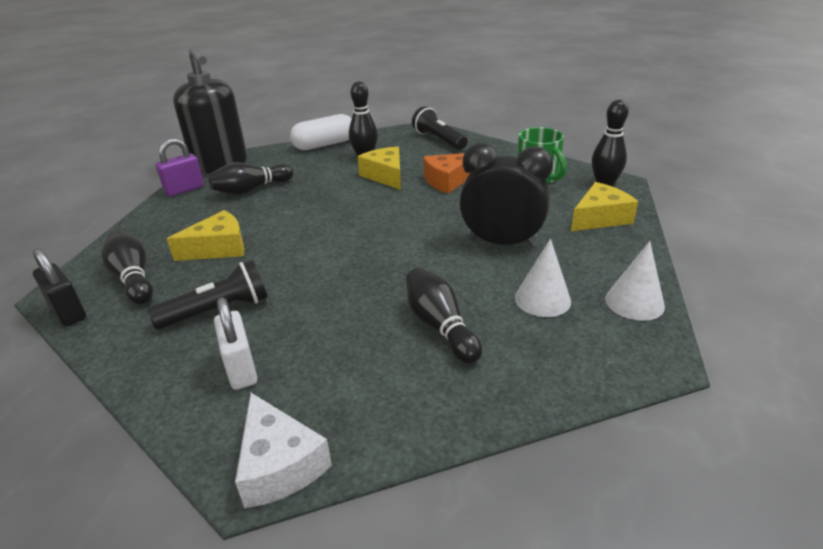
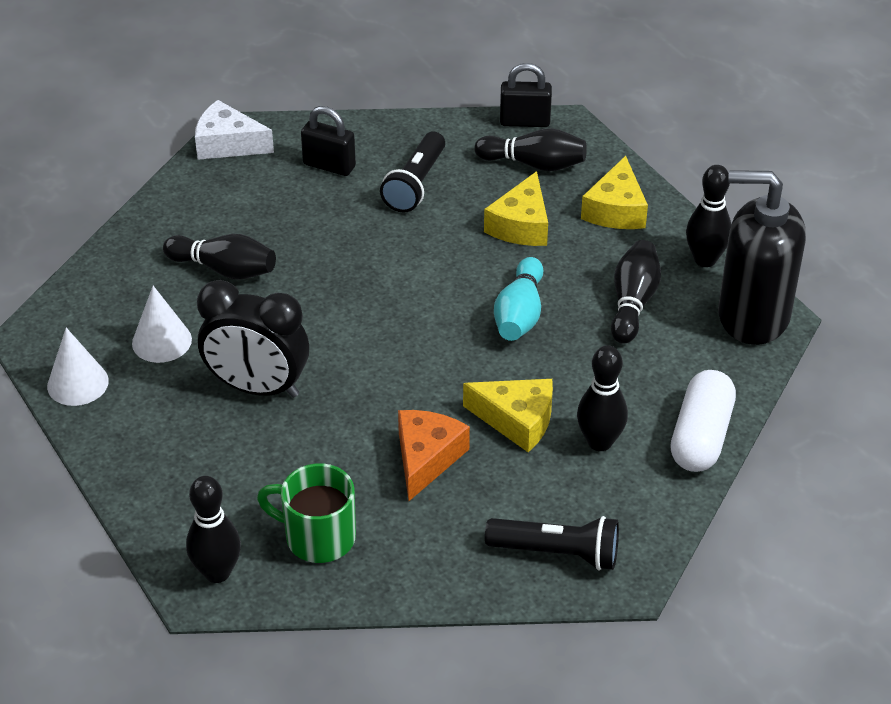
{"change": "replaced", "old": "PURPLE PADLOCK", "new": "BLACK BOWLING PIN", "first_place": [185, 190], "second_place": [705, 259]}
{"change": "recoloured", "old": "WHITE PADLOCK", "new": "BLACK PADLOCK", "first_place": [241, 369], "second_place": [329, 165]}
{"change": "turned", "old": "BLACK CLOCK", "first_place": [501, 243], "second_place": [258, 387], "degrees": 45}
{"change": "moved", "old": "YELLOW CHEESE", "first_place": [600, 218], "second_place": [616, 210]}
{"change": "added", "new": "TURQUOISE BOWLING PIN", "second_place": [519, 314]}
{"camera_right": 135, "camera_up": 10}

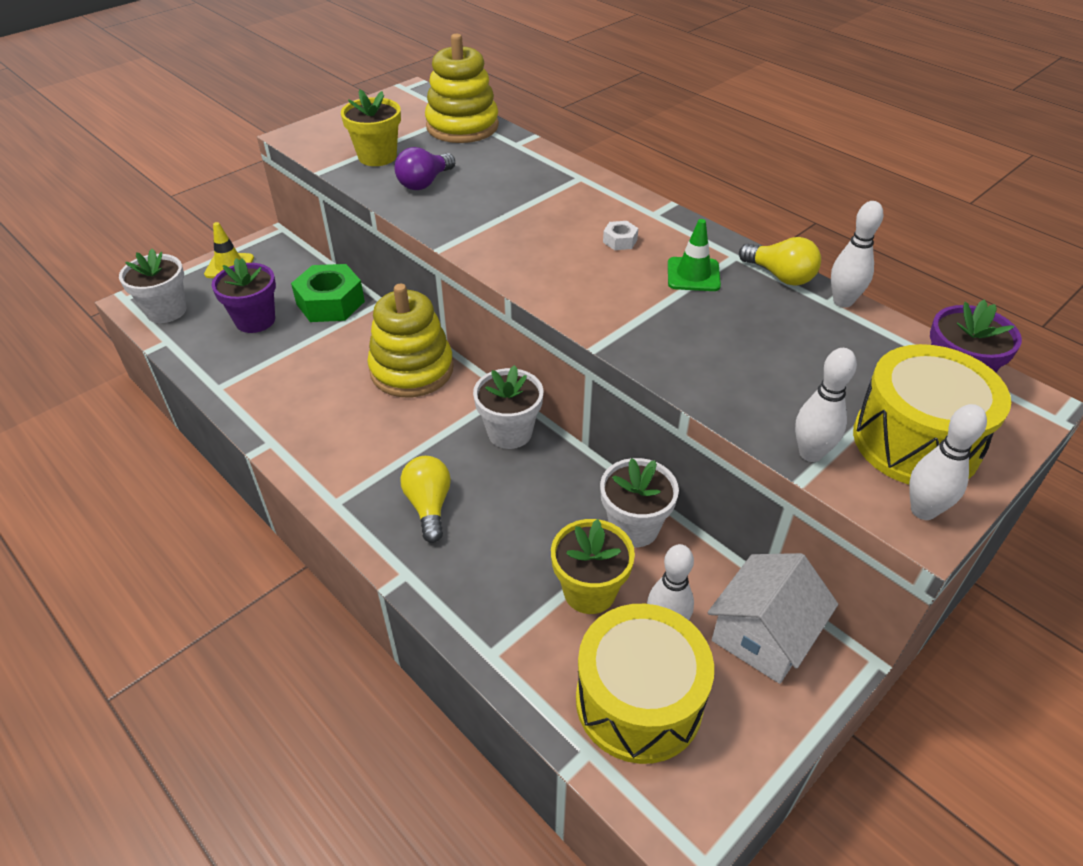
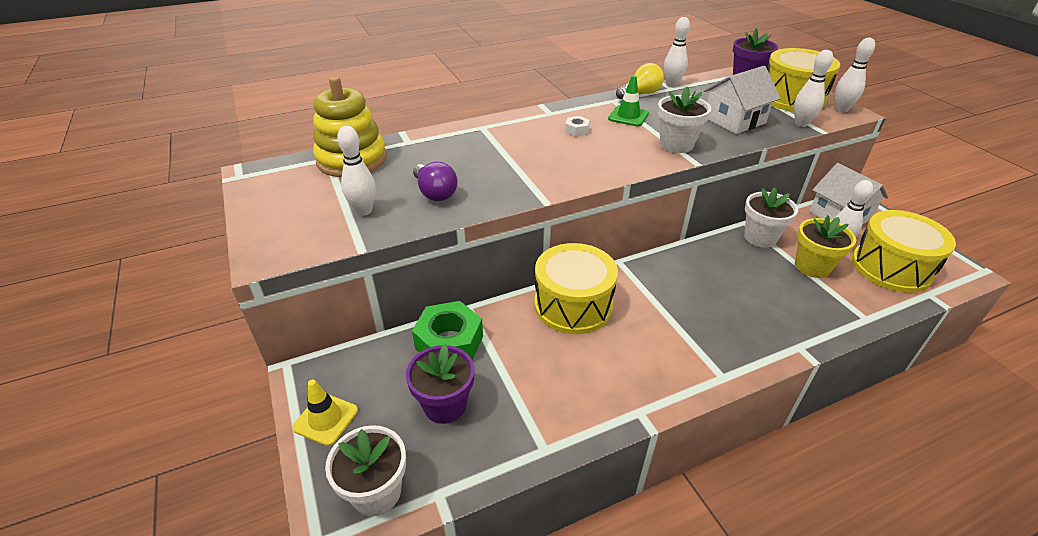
{"change": "replaced", "old": "YELLOW FLOWER POT", "new": "WHITE BOWLING PIN", "first_place": [377, 156], "second_place": [364, 211]}
{"change": "replaced", "old": "YELLOW STACKING TOY", "new": "YELLOW DRUM", "first_place": [412, 370], "second_place": [573, 305]}
{"change": "removed", "old": "YELLOW LIGHT BULB", "first_place": [429, 506]}
{"change": "moved", "old": "WHITE FLOWER POT", "first_place": [509, 432], "second_place": [676, 145]}
{"change": "added", "new": "WHITE HOUSE", "second_place": [734, 120]}
{"camera_right": -70, "camera_up": -5}

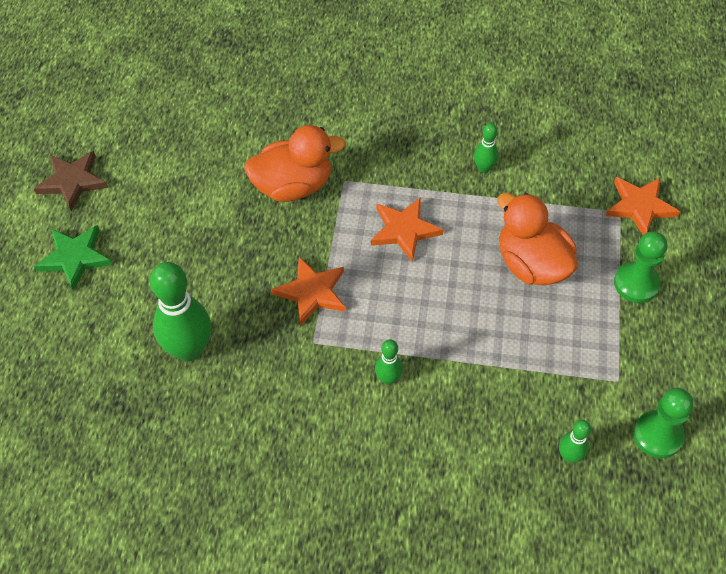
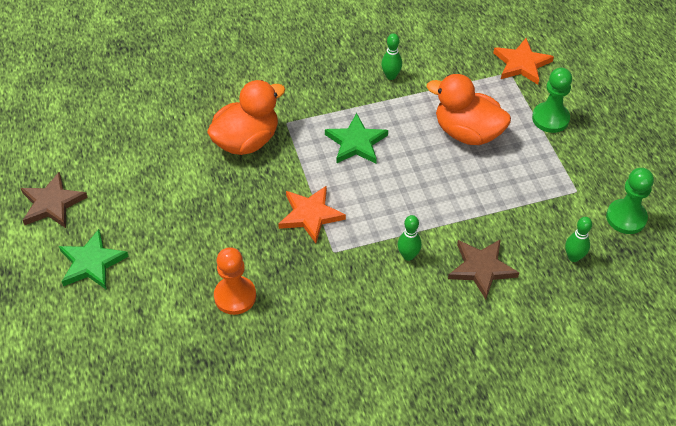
{"change": "replaced", "old": "GREEN BOWLING PIN", "new": "ORANGE PAWN", "first_place": [189, 349], "second_place": [235, 296]}
{"change": "recoloured", "old": "ORANGE STAR", "new": "GREEN STAR", "first_place": [404, 230], "second_place": [356, 143]}
{"change": "added", "new": "BROWN STAR", "second_place": [481, 268]}
{"camera_right": -25, "camera_up": -5}

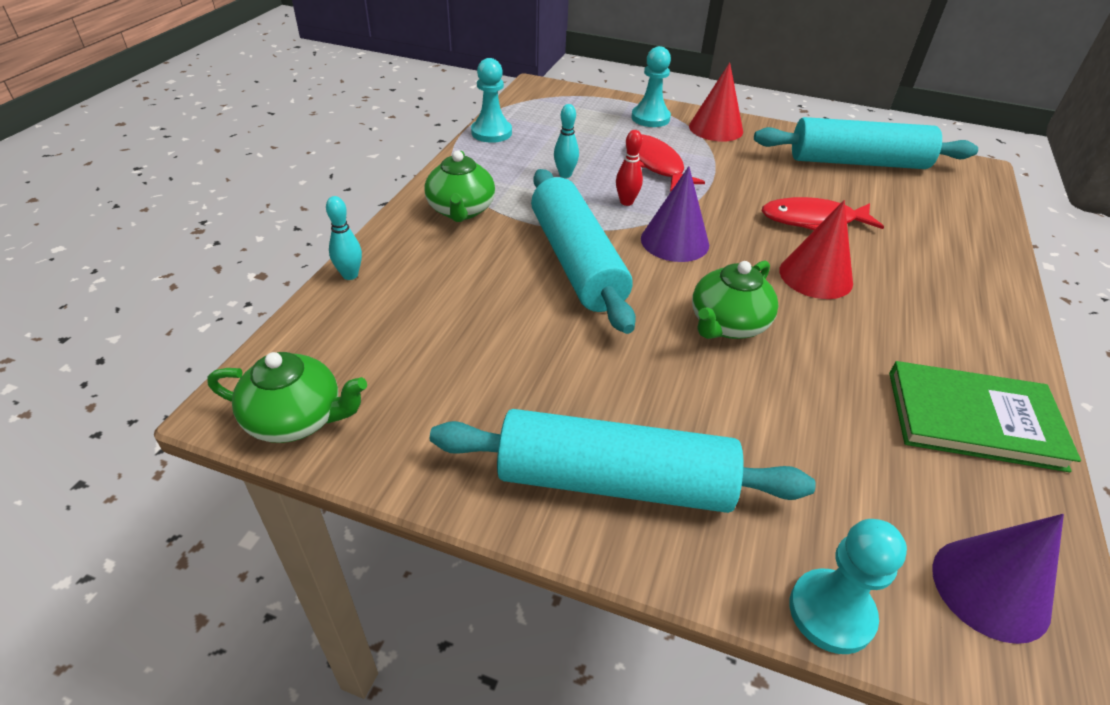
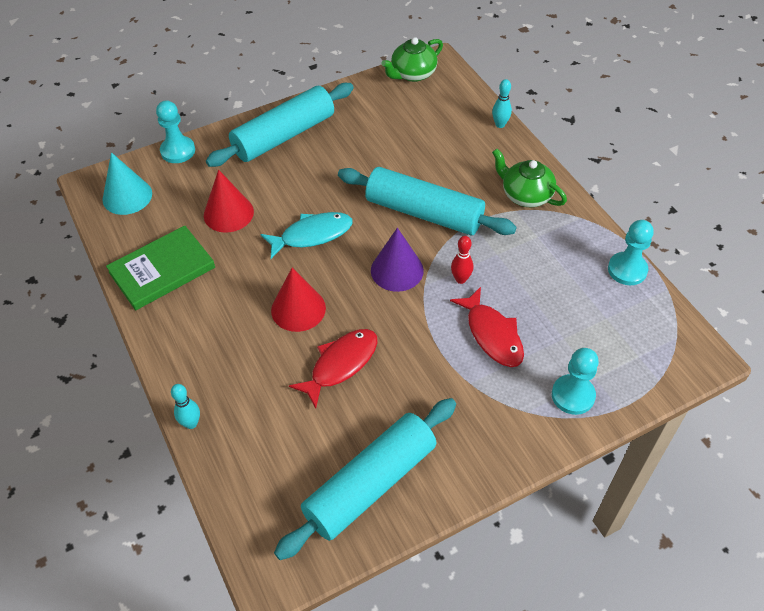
{"change": "moved", "old": "TURQUOISE BOWLING PIN", "first_place": [565, 174], "second_place": [191, 423]}
{"change": "turned", "old": "RED FISH", "first_place": [656, 165], "second_place": [492, 334], "degrees": 45}
{"change": "moved", "old": "RED CONE", "first_place": [716, 128], "second_place": [228, 213]}
{"change": "replaced", "old": "GREEN TEAPOT", "new": "TURQUOISE FISH", "first_place": [727, 324], "second_place": [312, 235]}
{"change": "recoloured", "old": "PURPLE CONE", "new": "TURQUOISE CONE", "first_place": [990, 588], "second_place": [127, 196]}
{"camera_right": 135, "camera_up": 10}

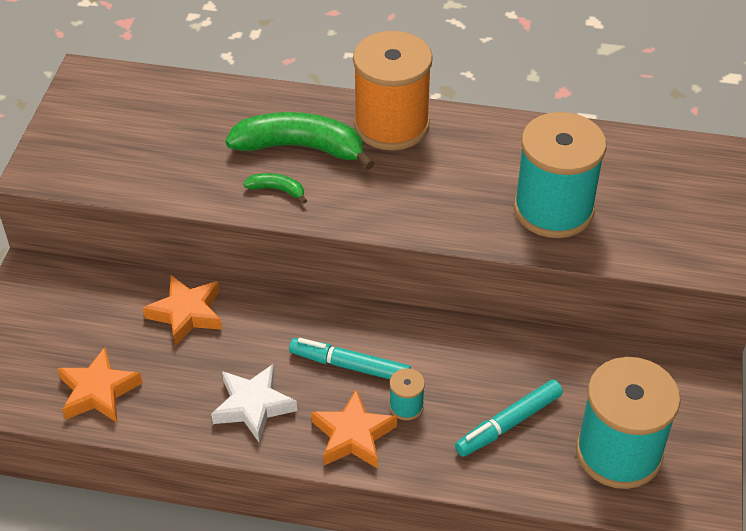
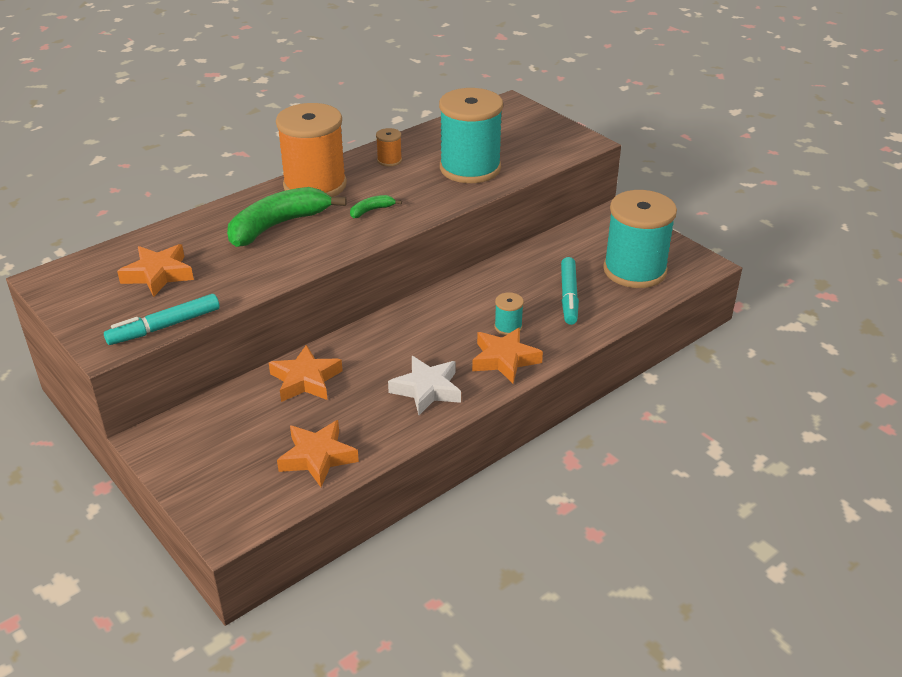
{"change": "moved", "old": "GREEN BANANA", "first_place": [277, 190], "second_place": [371, 210]}
{"change": "moved", "old": "TURQUOISE MARKER", "first_place": [350, 366], "second_place": [164, 326]}
{"change": "added", "new": "ORANGE STAR", "second_place": [158, 274]}
{"change": "added", "new": "ORANGE SPOOL", "second_place": [389, 160]}
{"camera_right": -50, "camera_up": -10}

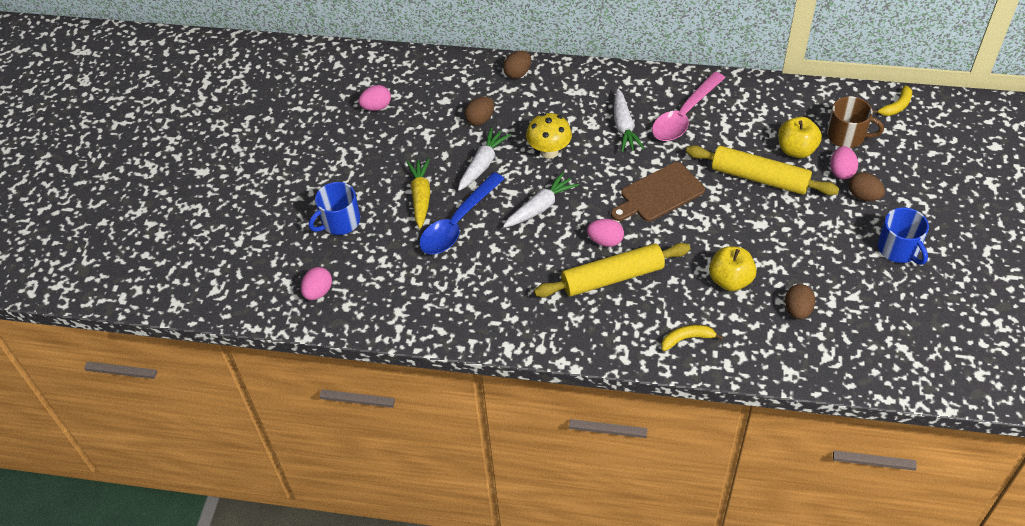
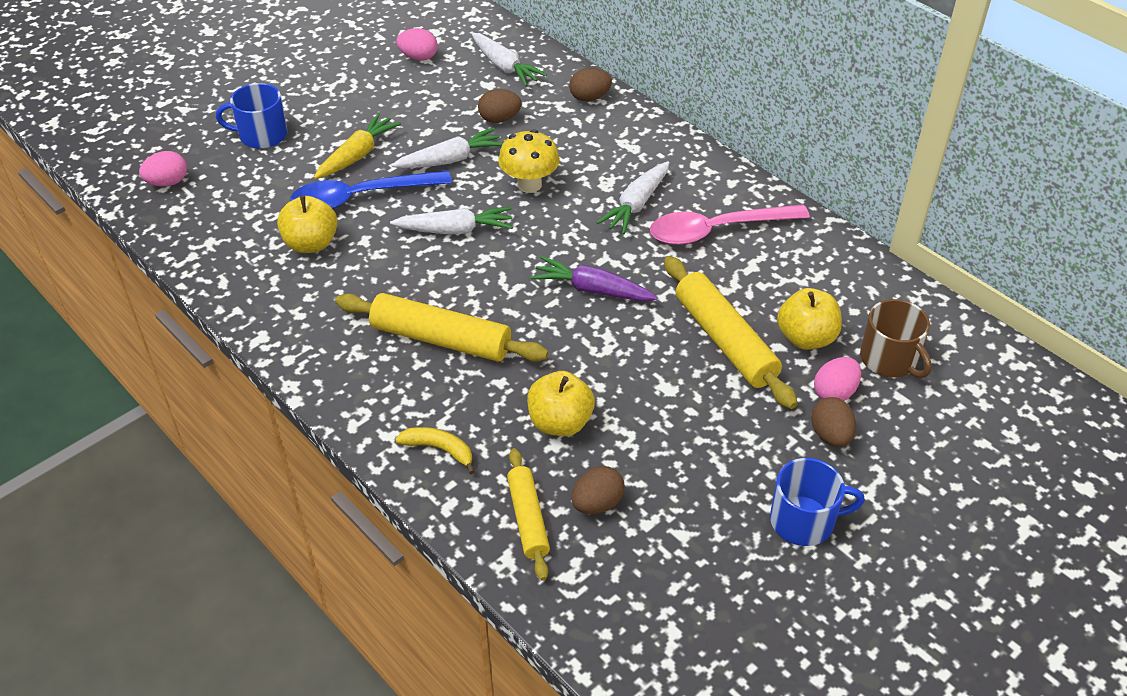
{"change": "removed", "old": "PINK EGG", "first_place": [605, 241]}
{"change": "replaced", "old": "BROWN CUTTING BOARD", "new": "PURPLE CARROT", "first_place": [659, 194], "second_place": [592, 289]}
{"change": "removed", "old": "YELLOW BANANA", "first_place": [896, 106]}
{"change": "turned", "old": "BLUE MUG", "first_place": [899, 249], "second_place": [804, 521], "degrees": -105}
{"change": "added", "new": "YELLOW APPLE", "second_place": [311, 244]}
{"change": "added", "new": "WHITE CARROT", "second_place": [505, 67]}
{"change": "added", "new": "YELLOW ROLLING PIN", "second_place": [528, 519]}
{"camera_right": 35, "camera_up": -5}

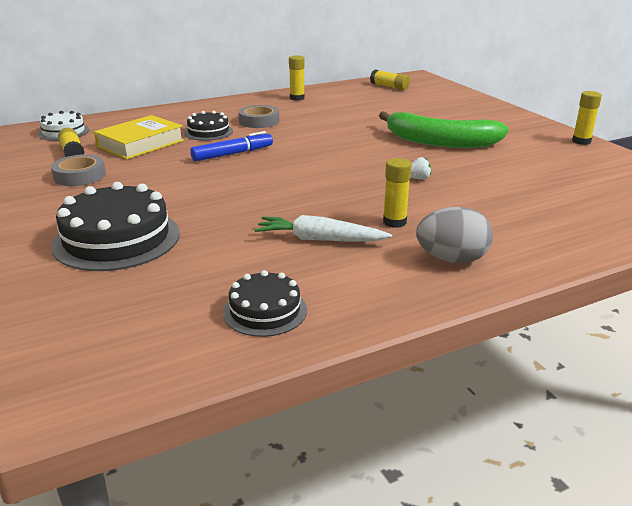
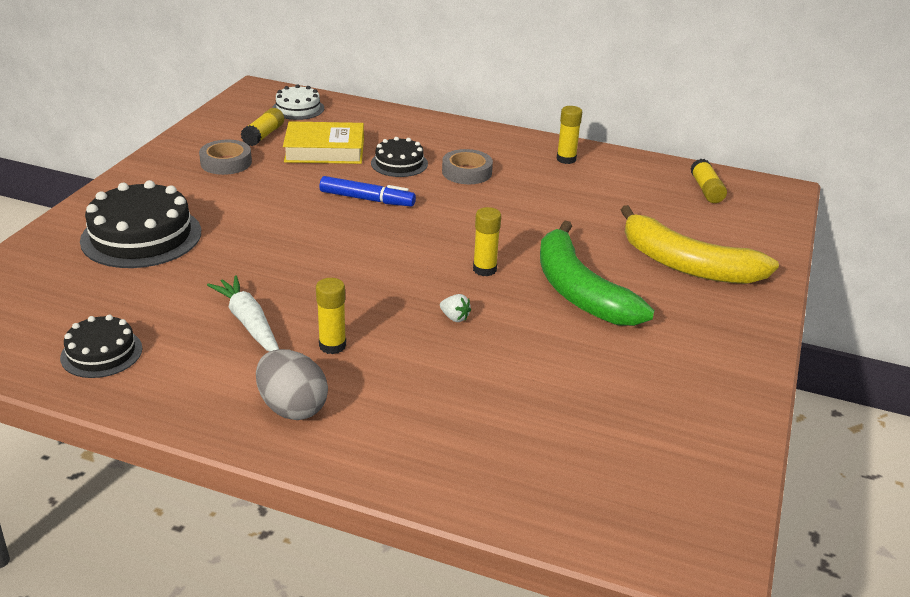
{"change": "moved", "old": "YELLOW GLUE STICK", "first_place": [581, 141], "second_place": [484, 269]}
{"change": "added", "new": "YELLOW BANANA", "second_place": [687, 265]}
{"camera_right": 45, "camera_up": 5}

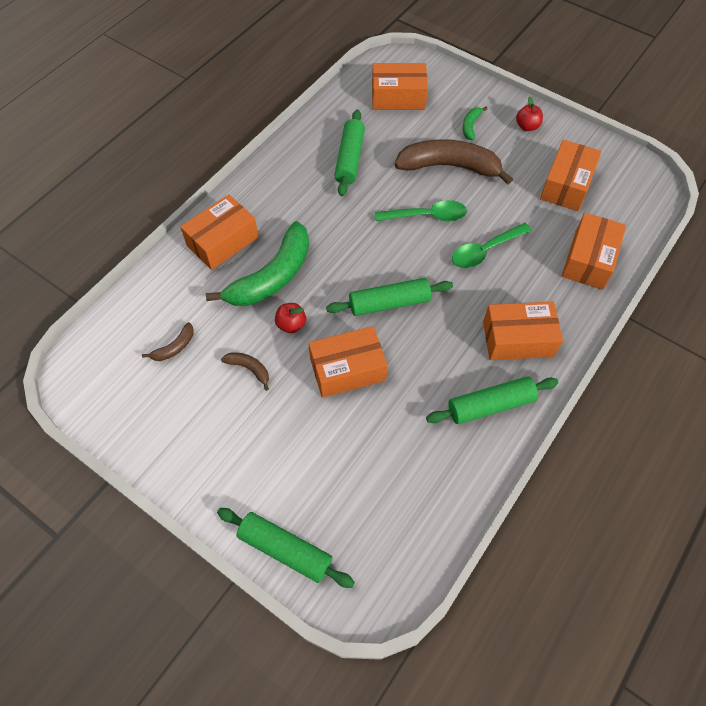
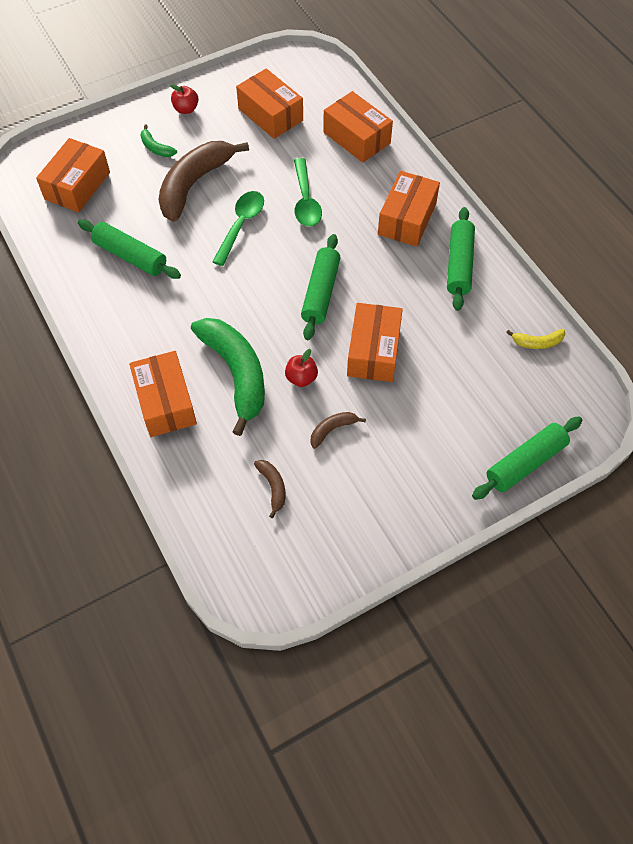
{"change": "added", "new": "YELLOW BANANA", "second_place": [537, 342]}
{"camera_right": -65, "camera_up": 0}

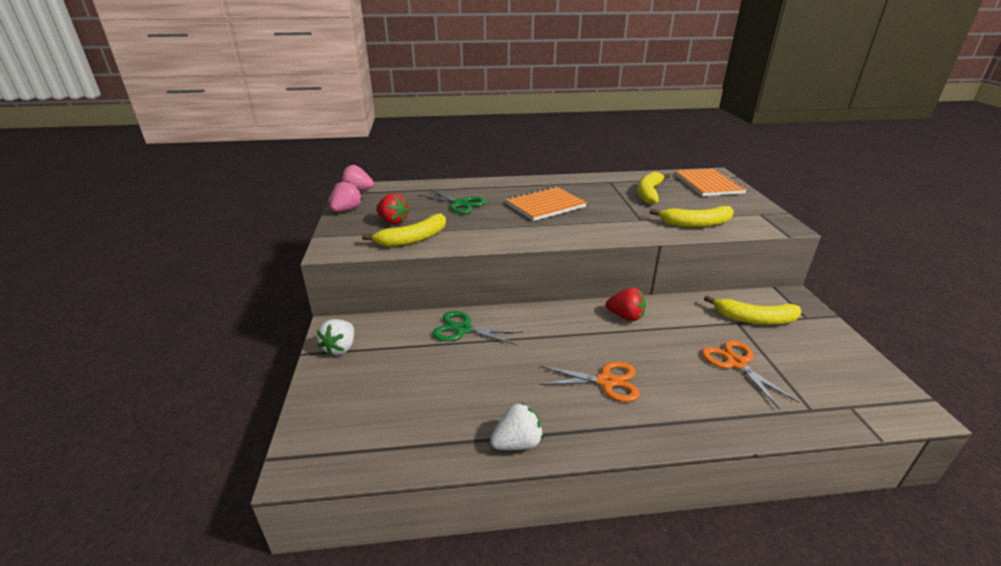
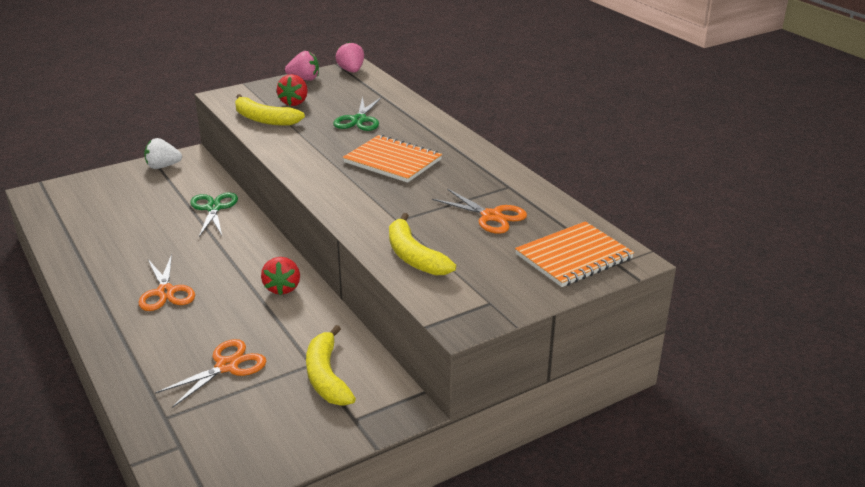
{"change": "removed", "old": "WHITE STRAWBERRY", "first_place": [517, 443]}
{"change": "replaced", "old": "YELLOW BANANA", "new": "ORANGE SCISSORS", "first_place": [649, 193], "second_place": [491, 216]}
{"camera_right": 65, "camera_up": 0}

